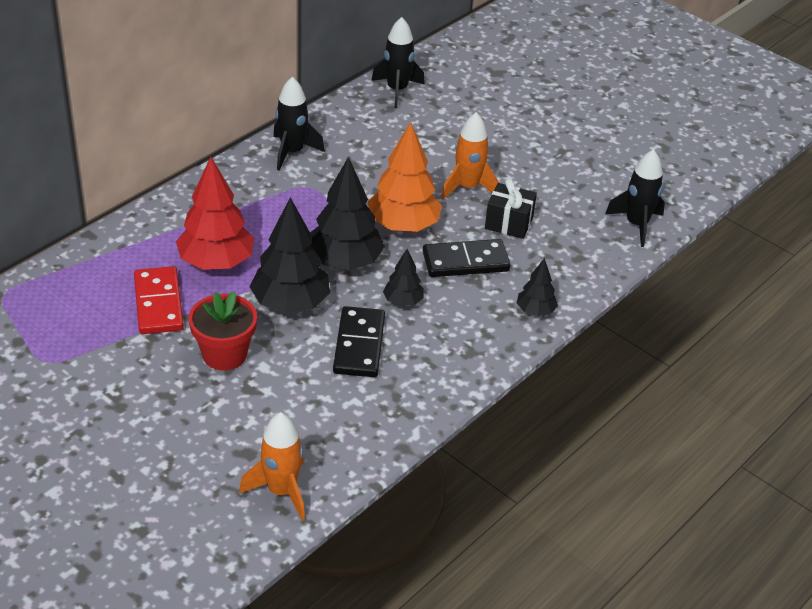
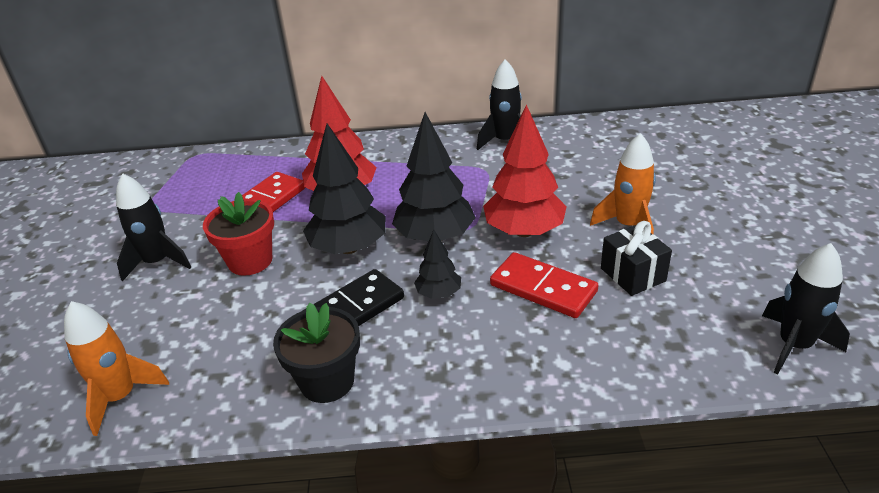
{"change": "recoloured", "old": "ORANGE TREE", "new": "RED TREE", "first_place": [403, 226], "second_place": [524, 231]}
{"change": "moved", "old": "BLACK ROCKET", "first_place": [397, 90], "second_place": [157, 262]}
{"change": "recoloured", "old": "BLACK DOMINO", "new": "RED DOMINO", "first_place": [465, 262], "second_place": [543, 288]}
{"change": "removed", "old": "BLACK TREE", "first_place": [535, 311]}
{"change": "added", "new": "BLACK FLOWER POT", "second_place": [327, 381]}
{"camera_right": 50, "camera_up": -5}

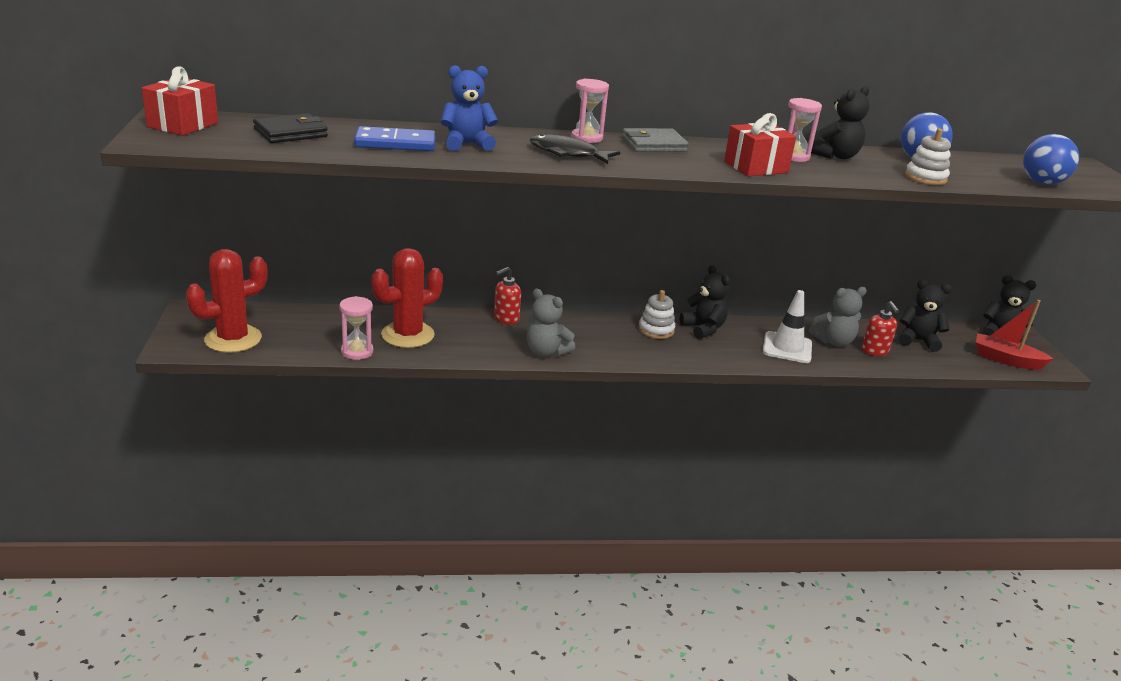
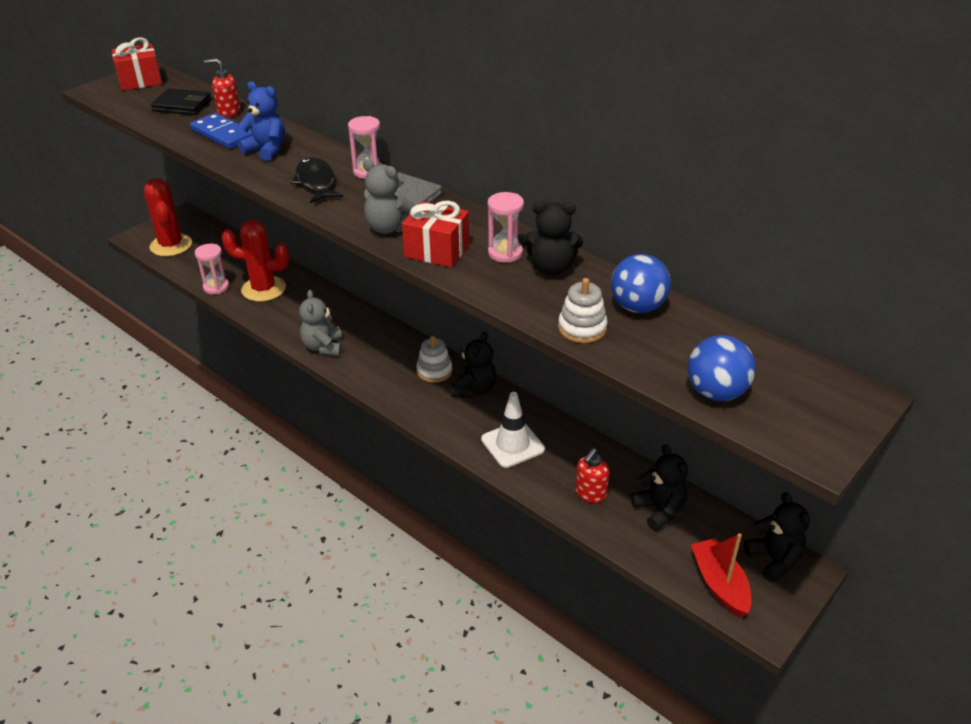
{"change": "turned", "old": "RED CACTUS", "first_place": [233, 339], "second_place": [171, 245], "degrees": 60}
{"change": "moved", "old": "RED SOAP DISPENSER", "first_place": [506, 319], "second_place": [229, 112]}
{"change": "moved", "old": "GREY TEDDY BEAR", "first_place": [833, 341], "second_place": [389, 228]}
{"camera_right": 50, "camera_up": 10}

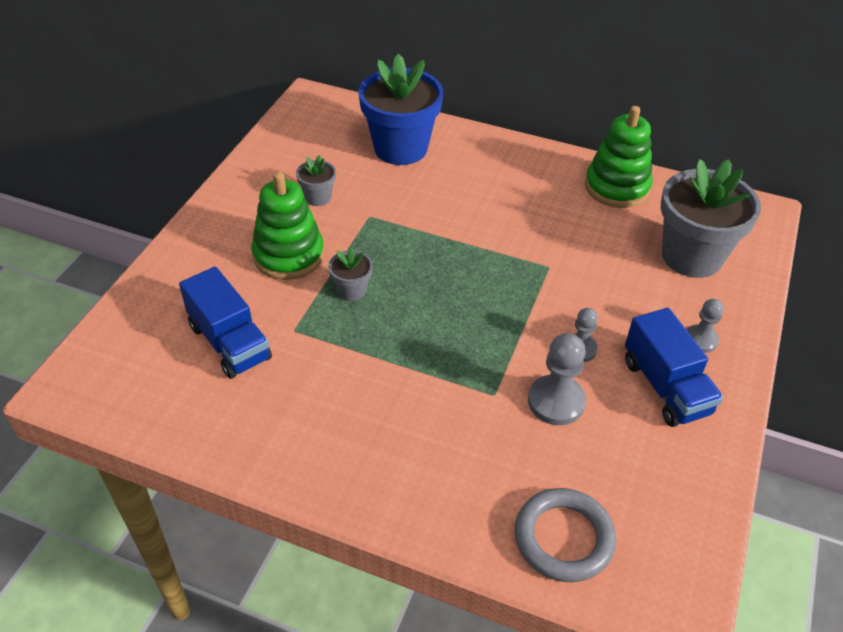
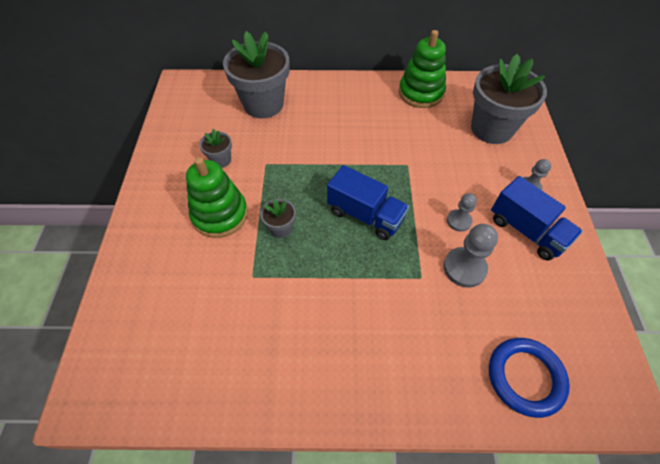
{"change": "moved", "old": "BLUE TRUCK", "first_place": [230, 342], "second_place": [365, 215]}
{"change": "recoloured", "old": "BLUE FLOWER POT", "new": "GREY FLOWER POT", "first_place": [400, 148], "second_place": [263, 104]}
{"change": "recoloured", "old": "GREY RING", "new": "BLUE RING", "first_place": [563, 538], "second_place": [525, 377]}
{"camera_right": -20, "camera_up": 10}

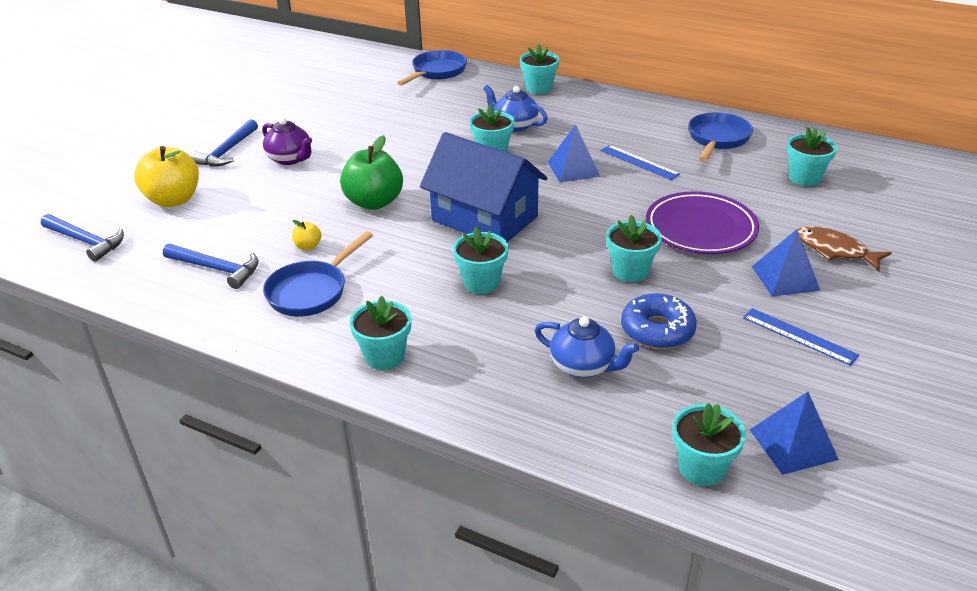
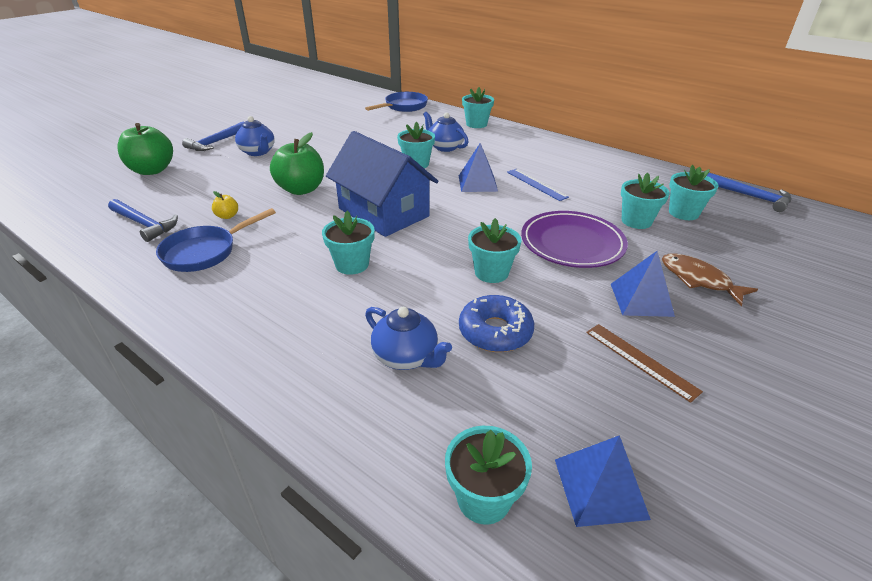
{"change": "moved", "old": "BLUE HAMMER", "first_place": [86, 241], "second_place": [751, 196]}
{"change": "recoloured", "old": "YELLOW APPLE", "new": "GREEN APPLE", "first_place": [173, 200], "second_place": [152, 170]}
{"change": "recoloured", "old": "PURPLE TEAPOT", "new": "BLUE TEAPOT", "first_place": [290, 159], "second_place": [258, 152]}
{"change": "moved", "old": "TURQUOISE FLOWER POT", "first_place": [384, 356], "second_place": [636, 221]}
{"change": "removed", "old": "BLUE PAN", "first_place": [717, 139]}
{"change": "recoloured", "old": "BLUE RULER", "new": "BROWN RULER", "first_place": [799, 336], "second_place": [640, 360]}
{"camera_right": 10, "camera_up": 0}

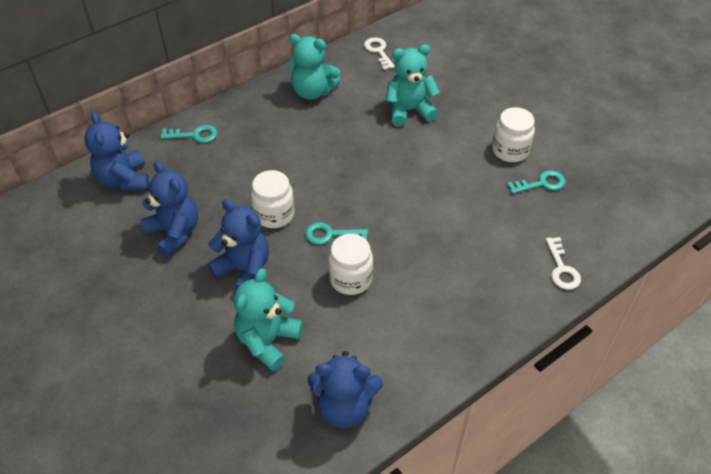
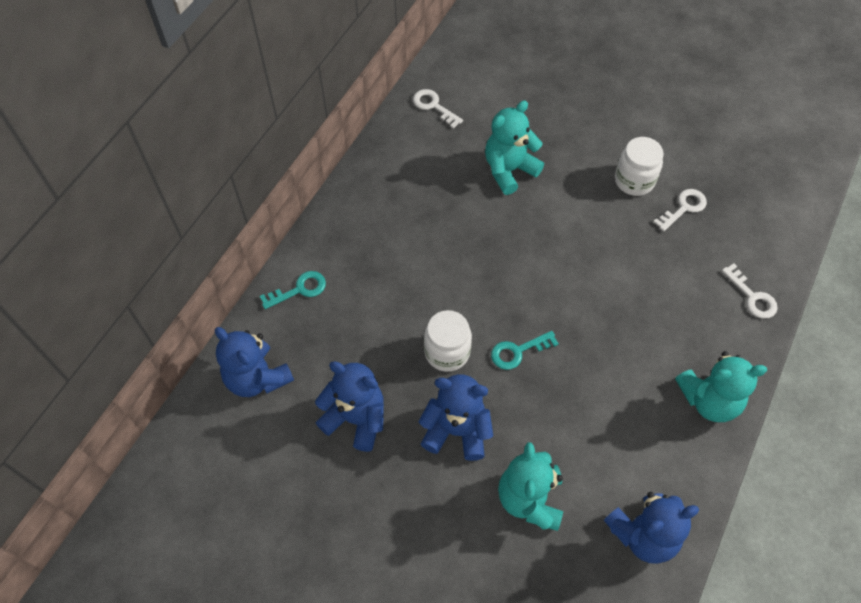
{"change": "moved", "old": "TURQUOISE TEDDY BEAR", "first_place": [312, 92], "second_place": [709, 400]}
{"change": "removed", "old": "WHITE JAR", "first_place": [350, 279]}
{"change": "recoloured", "old": "TURQUOISE KEY", "new": "WHITE KEY", "first_place": [541, 183], "second_place": [684, 208]}
{"camera_right": -25, "camera_up": 10}

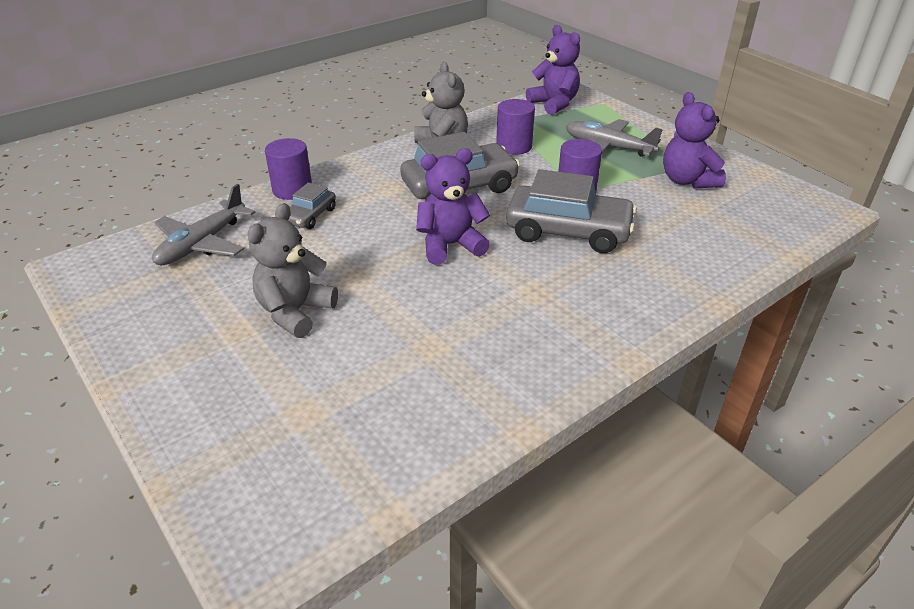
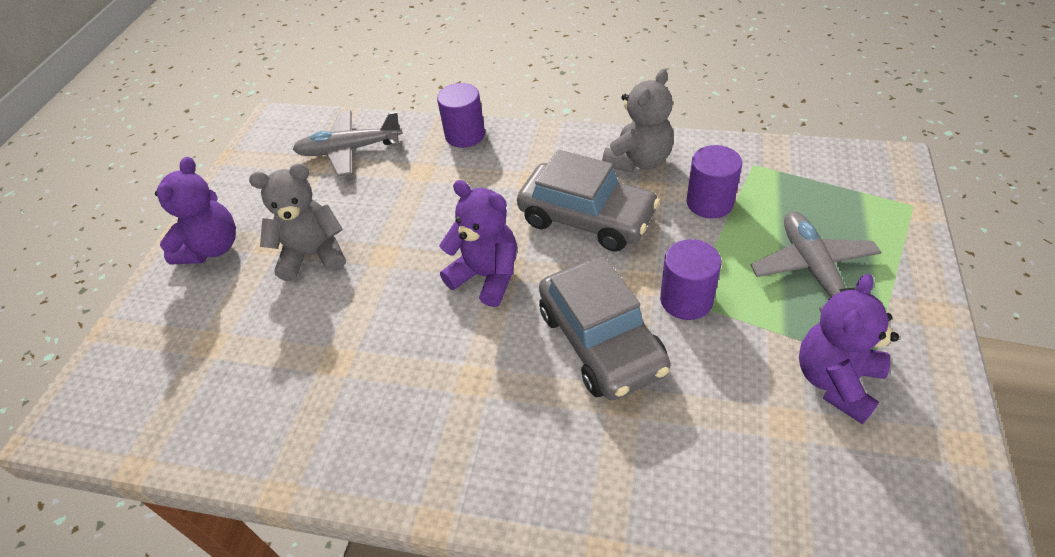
{"change": "removed", "old": "GREY CAR", "first_place": [310, 216]}
{"change": "moved", "old": "PURPLE TEDDY BEAR", "first_place": [554, 104], "second_place": [212, 248]}
{"camera_right": 55, "camera_up": 10}

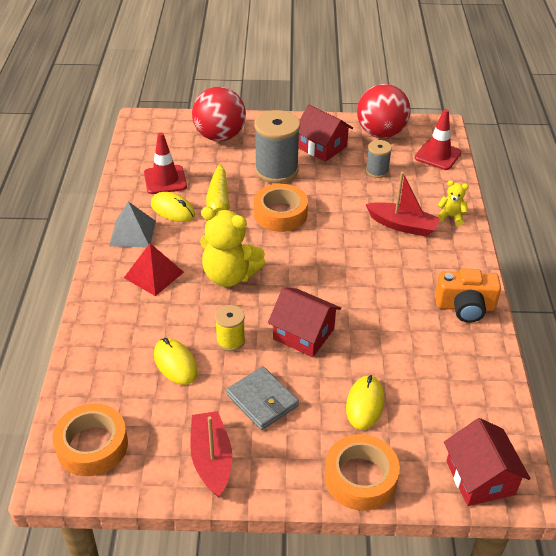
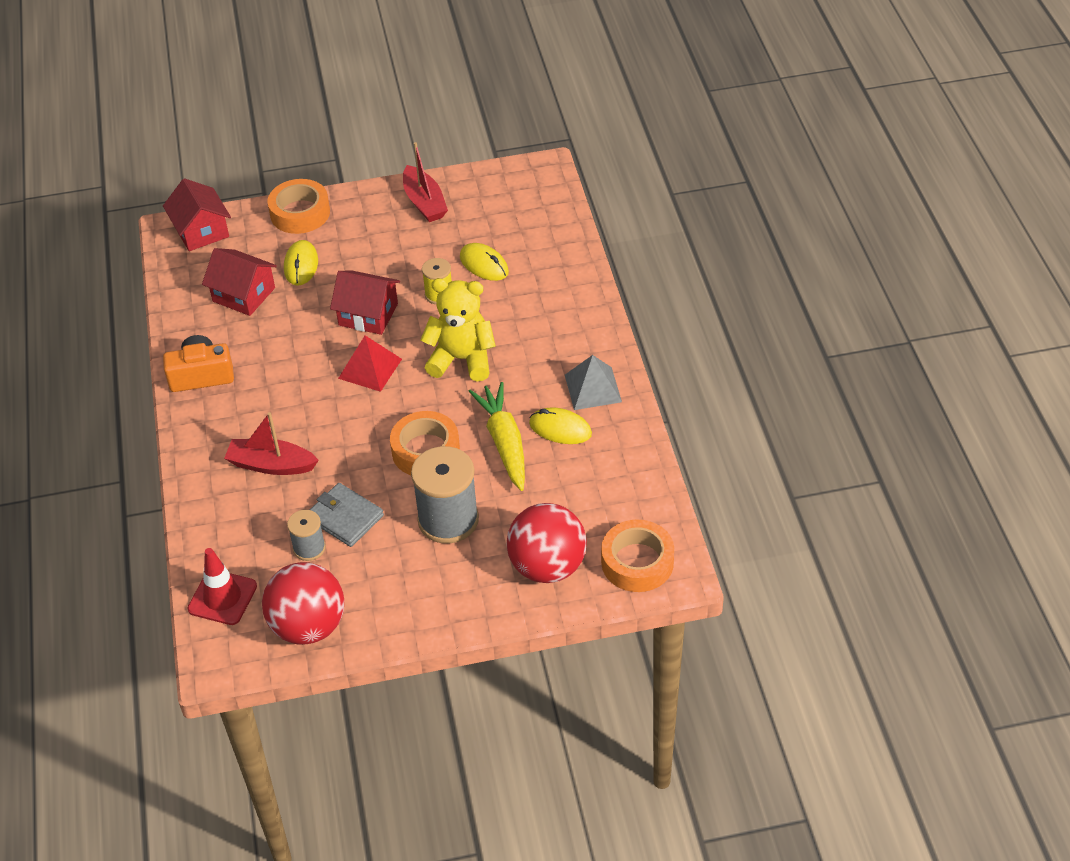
{"change": "moved", "old": "ORANGE TAPE", "first_place": [92, 445], "second_place": [637, 562]}
{"change": "moved", "old": "RED PYRAMID", "first_place": [154, 275], "second_place": [370, 368]}
{"change": "removed", "old": "RED TRAFFIC CONE", "first_place": [165, 180]}
{"change": "moved", "old": "GREY WALLET", "first_place": [262, 400], "second_place": [345, 517]}
{"change": "moved", "old": "RED HOUSE", "first_place": [322, 147], "second_place": [244, 294]}
{"change": "removed", "old": "YELLOW TEDDY BEAR", "first_place": [451, 217]}
{"camera_right": 170, "camera_up": 5}

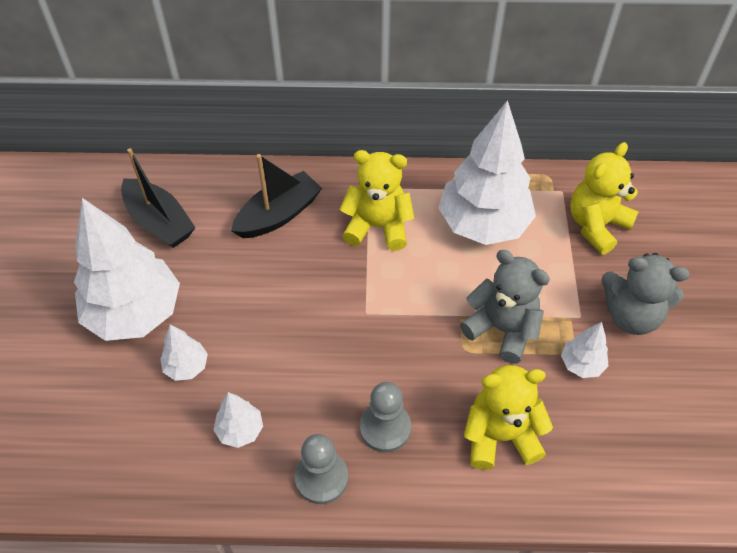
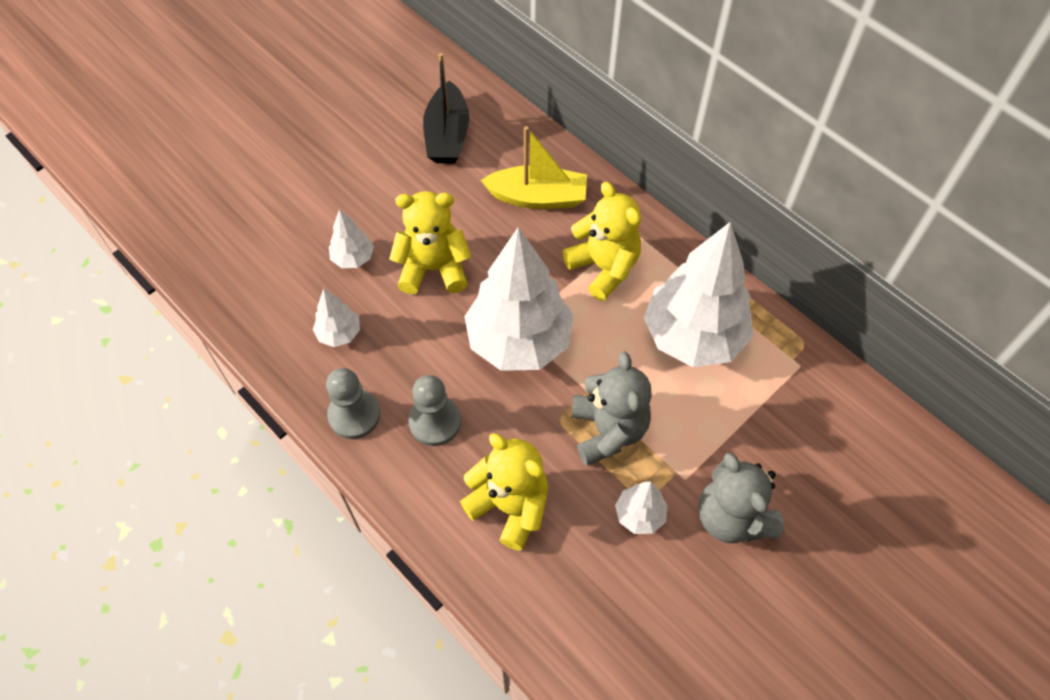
{"change": "moved", "old": "WHITE TREE", "first_place": [135, 313], "second_place": [519, 341]}
{"change": "recoloured", "old": "BLACK BOAT", "new": "YELLOW BOAT", "first_place": [278, 215], "second_place": [538, 197]}
{"change": "moved", "old": "YELLOW TEDDY BEAR", "first_place": [596, 225], "second_place": [433, 268]}
{"camera_right": 45, "camera_up": 5}

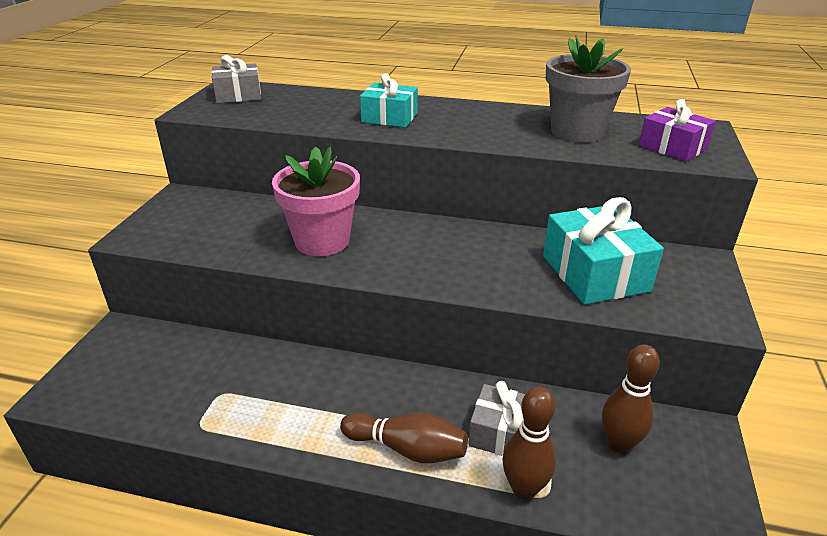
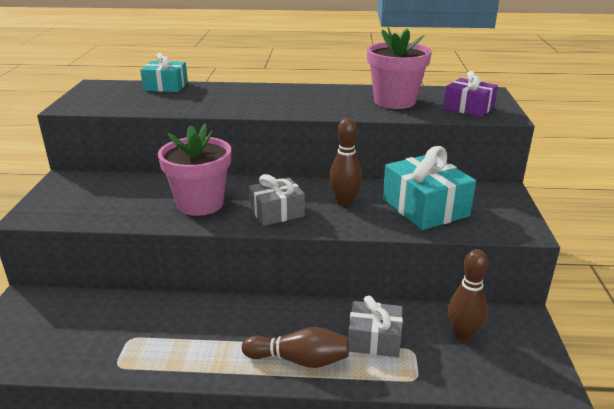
{"change": "moved", "old": "GREY GIFT", "first_place": [238, 95], "second_place": [277, 212]}
{"change": "moved", "old": "TURQUOISE GIFT", "first_place": [389, 118], "second_place": [166, 86]}
{"change": "moved", "old": "BROWN BOWLING PIN", "first_place": [524, 488], "second_place": [344, 202]}
{"change": "recoloured", "old": "GREY FLOWER POT", "new": "PINK FLOWER POT", "first_place": [577, 132], "second_place": [394, 101]}
{"camera_right": -10, "camera_up": -5}

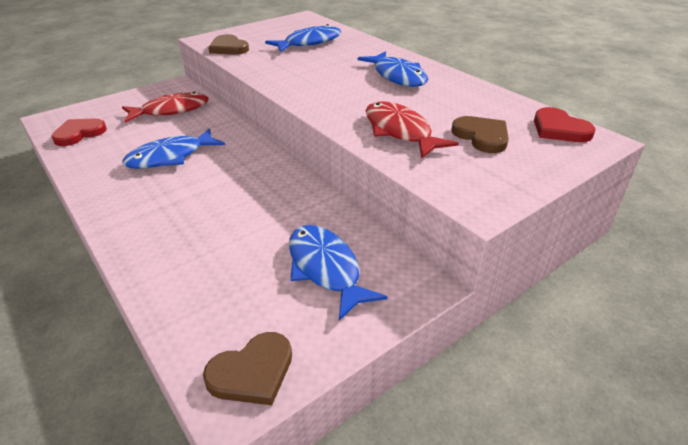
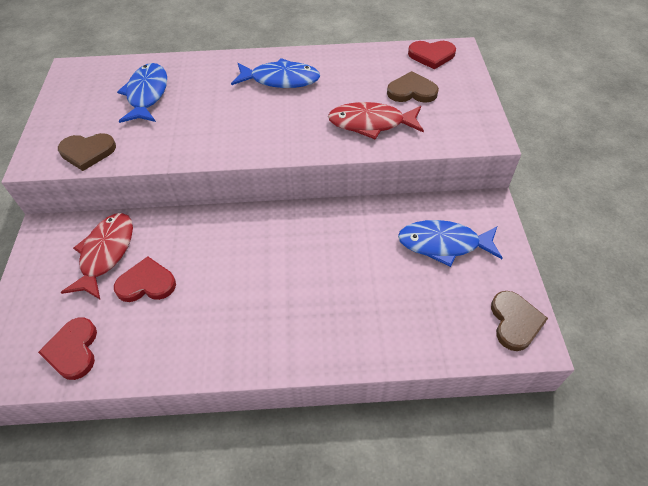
{"change": "removed", "old": "BLUE FISH", "first_place": [170, 157]}
{"change": "added", "new": "RED HEART", "second_place": [146, 283]}
{"camera_right": -55, "camera_up": 15}

